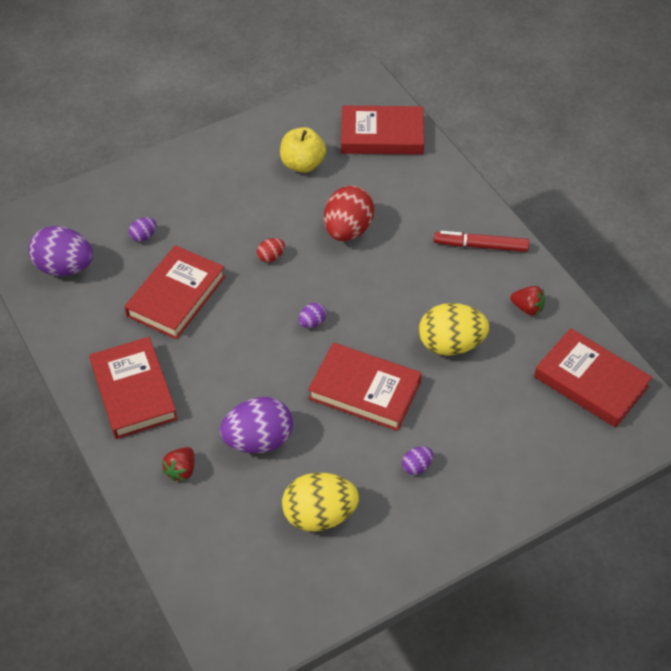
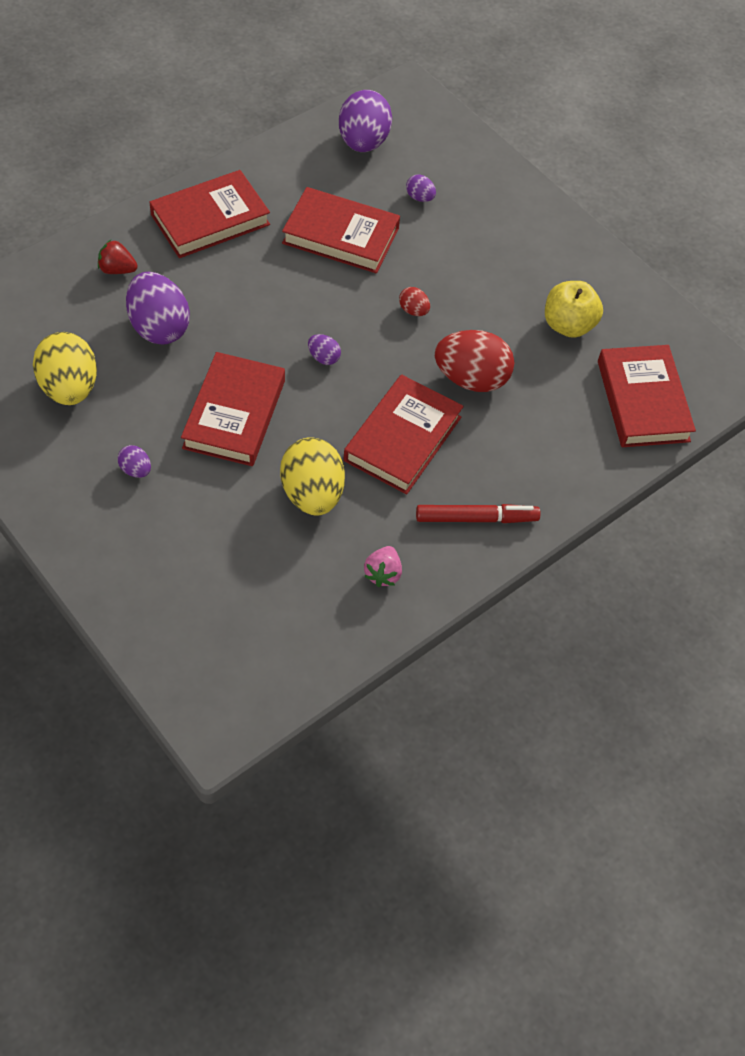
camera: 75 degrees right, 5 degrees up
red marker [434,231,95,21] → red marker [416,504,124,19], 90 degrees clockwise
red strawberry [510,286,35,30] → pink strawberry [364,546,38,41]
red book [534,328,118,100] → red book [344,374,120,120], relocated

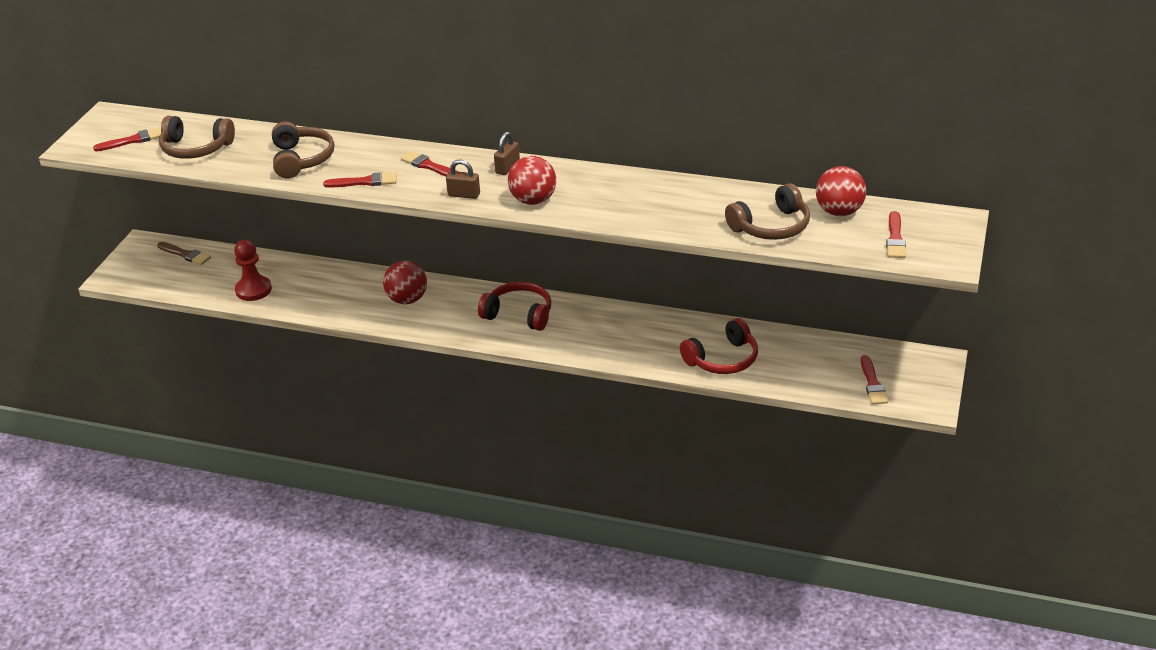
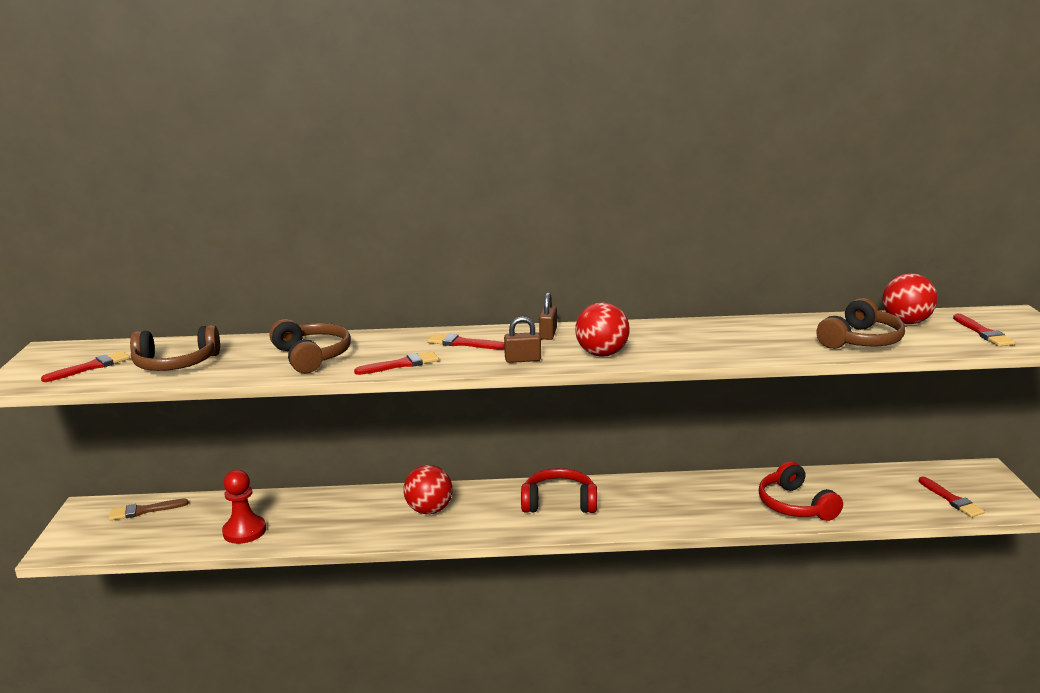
camera: 20 degrees left, 15 degrees down
brown brush [157,242,54,23] → brown brush [109,498,80,22], 150 degrees clockwise
red headphones [680,318,78,56] → red headphones [759,461,84,60], 120 degrees clockwise

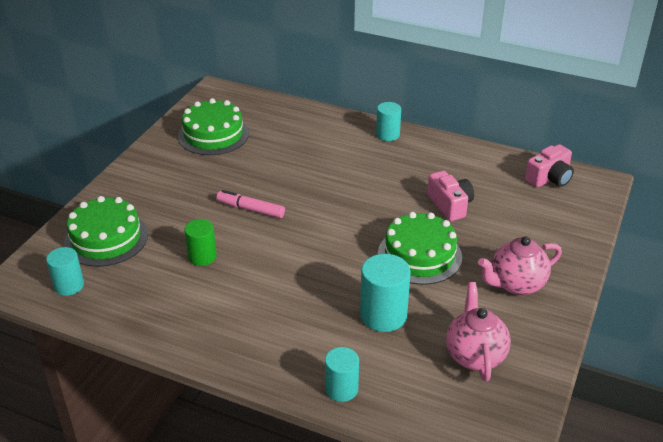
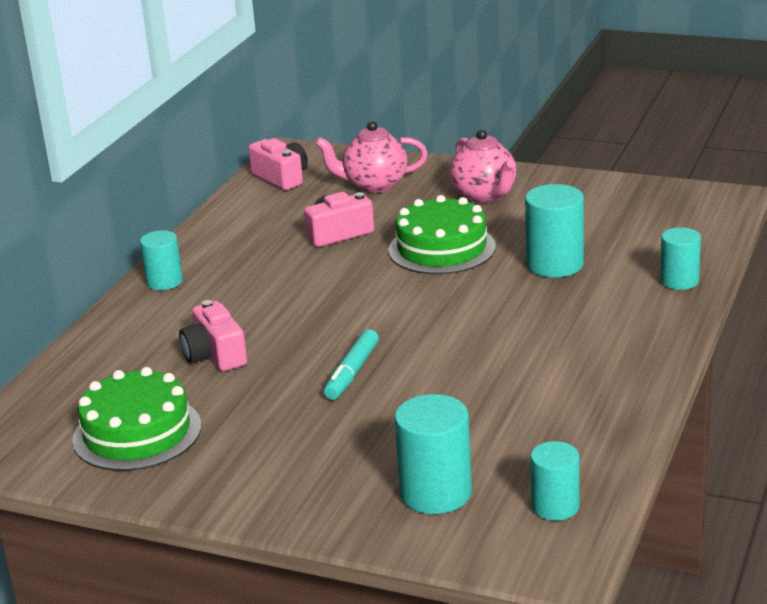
camera: 90 degrees left, 10 degrees down
green cake [64,196,84,71] → turquoise cylinder [394,394,78,120]
green cylinder [184,219,33,47] → -
pink marker [217,190,68,28] → turquoise marker [324,329,55,71]
pink teapot [446,282,65,99] → pink teapot [315,121,113,72], relocated
- → pink camera [179,300,68,71]

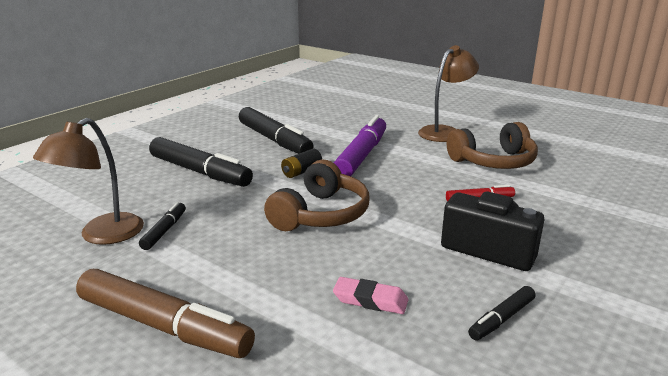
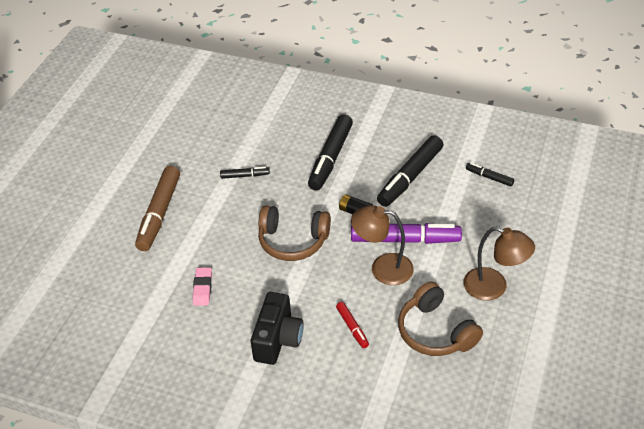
camera: 75 degrees right, 20 degrees up
brown lamp [33,118,111,127] → brown lamp [351,205,63,80], relocated
black marker [468,286,67,54] → black marker [466,163,48,24], relocated

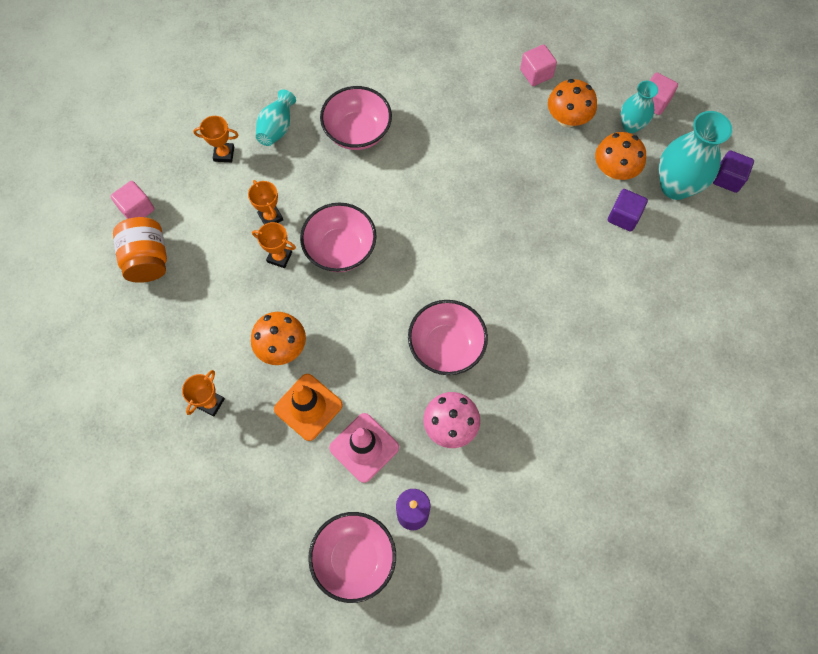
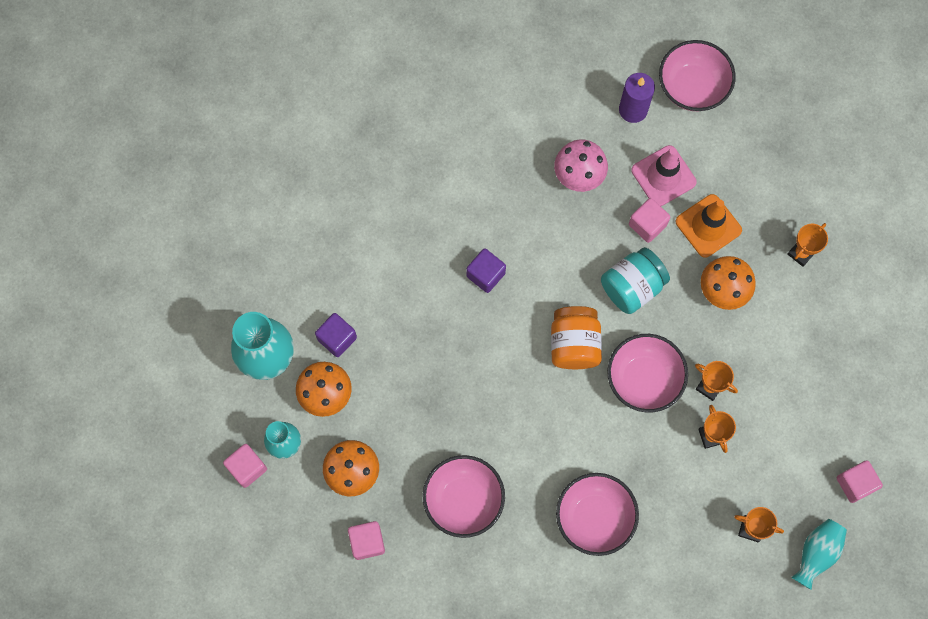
camera: 165 degrees left, 5 degrees up
orange jar [113,217,54,66] → orange jar [551,306,51,63], relocated
turquoise vase [256,90,40,56] → turquoise vase [791,519,56,71], relocated
pink bowl [408,300,80,75] → pink bowl [423,455,82,83], relocated
purple cube [713,150,41,43] → purple cube [466,248,40,45], relocated
- → turquoise jar [601,247,69,67]
- → pink cube [629,198,41,45]

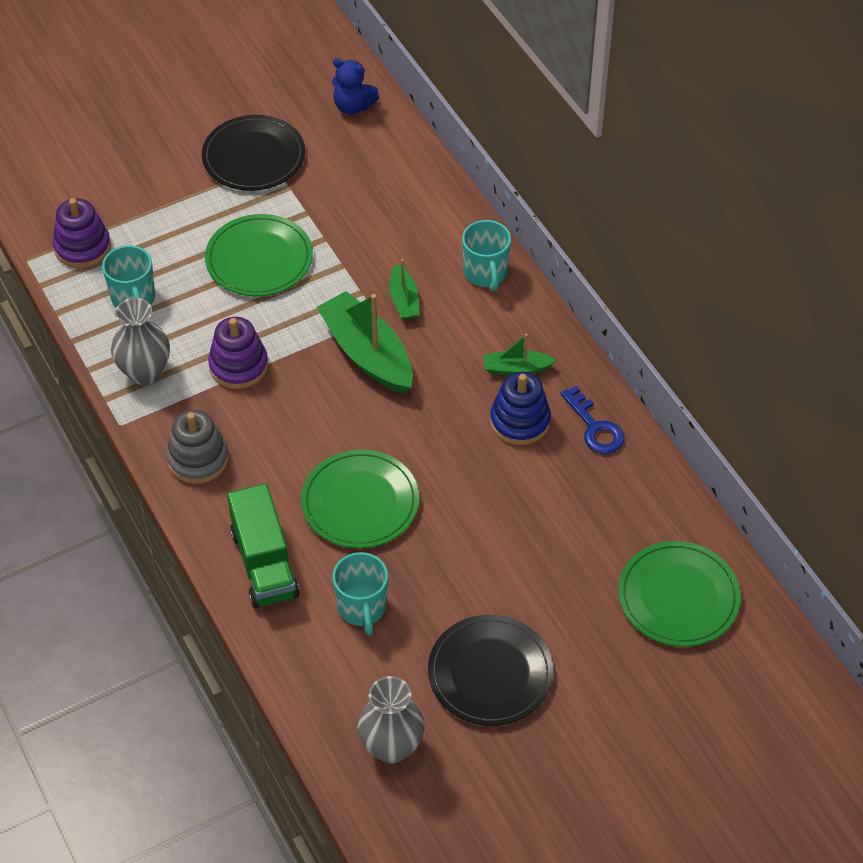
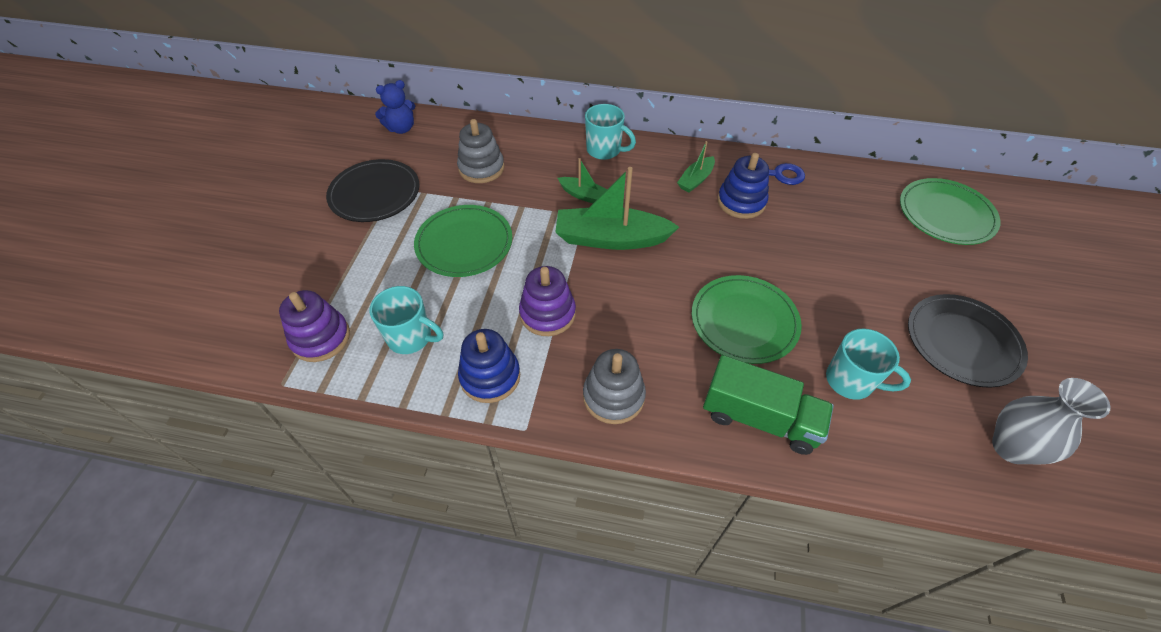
camera: 50 degrees left, 0 degrees up
grey vase [111,298,59,87] → blue stacking toy [458,329,62,74]
- → grey stacking toy [457,119,47,64]

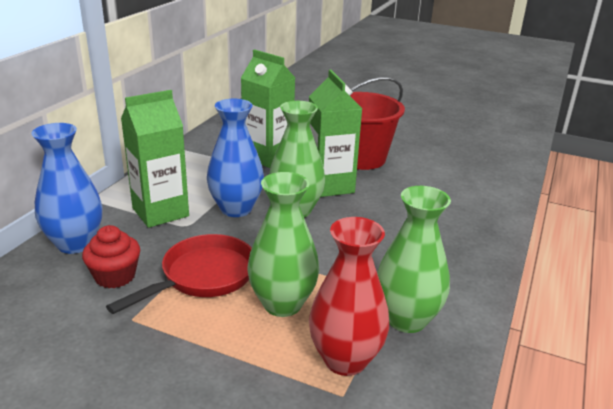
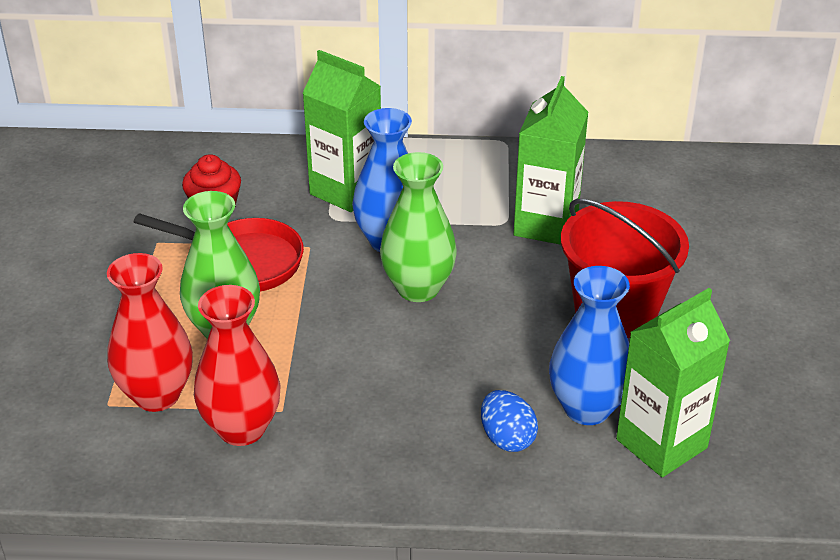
camera: 70 degrees right, 10 degrees up
blue vase [31,123,71,131] → blue vase [549,266,81,159], relocated
green carton [309,70,53,127] → green carton [616,288,114,189], relocated
green vase [377,186,74,147] → red vase [194,285,86,161]
- → blue egg [481,390,57,62]

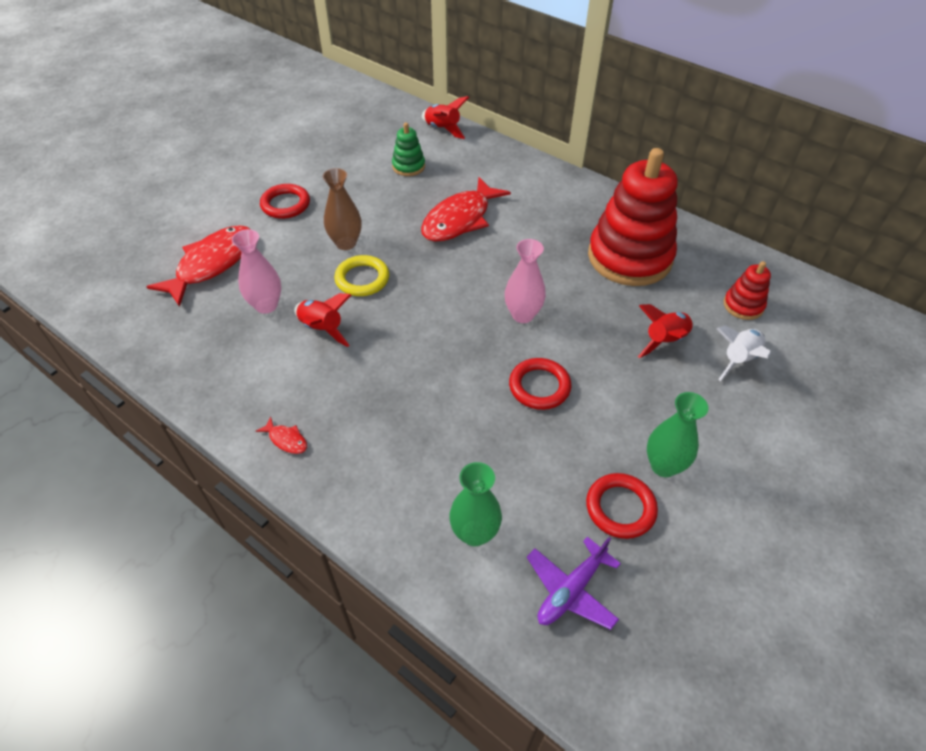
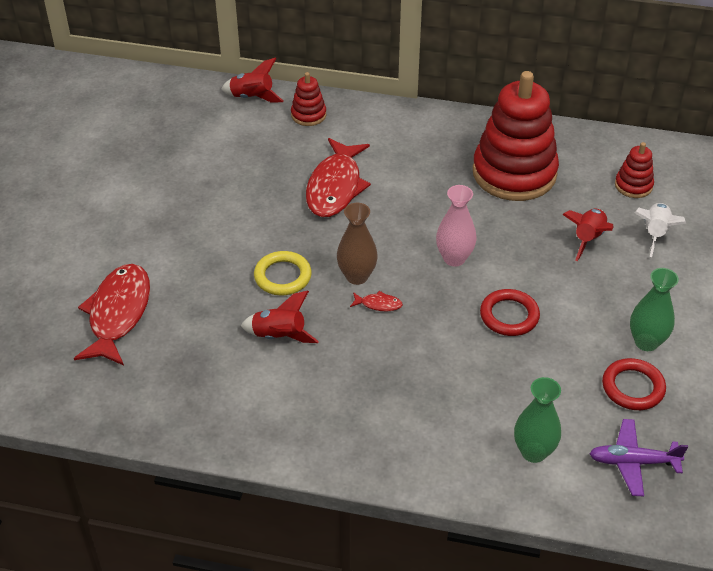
camera: 25 degrees left, 5 degrees down
pink vase [232,229,49,85] → -
red fish [256,416,51,38] → red fish [350,291,53,20], relocated
red ring [260,184,50,35] → -
brown vase [322,168,40,82] → brown vase [337,203,41,82], relocated
green stacking toy [392,123,33,53] → -
purple plane [527,537,94,93] → purple plane [589,419,99,77], 75 degrees clockwise
- → red stacking toy [291,72,35,54]

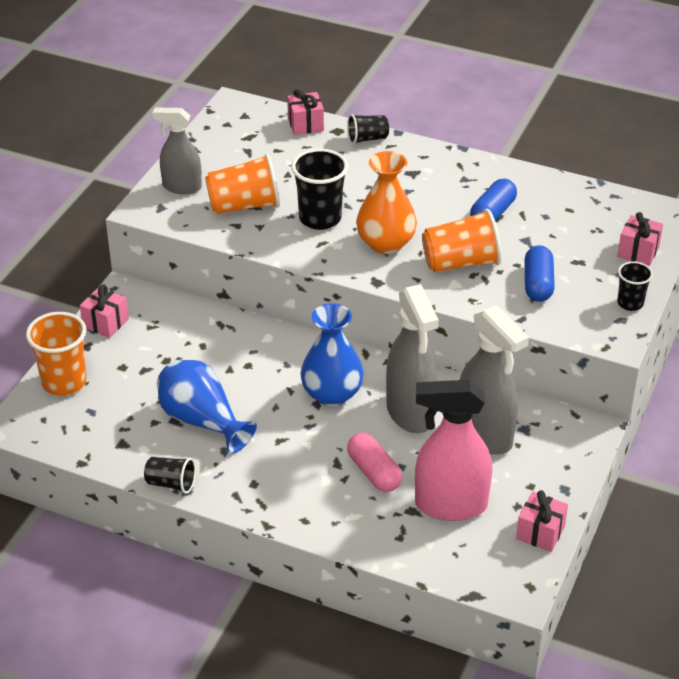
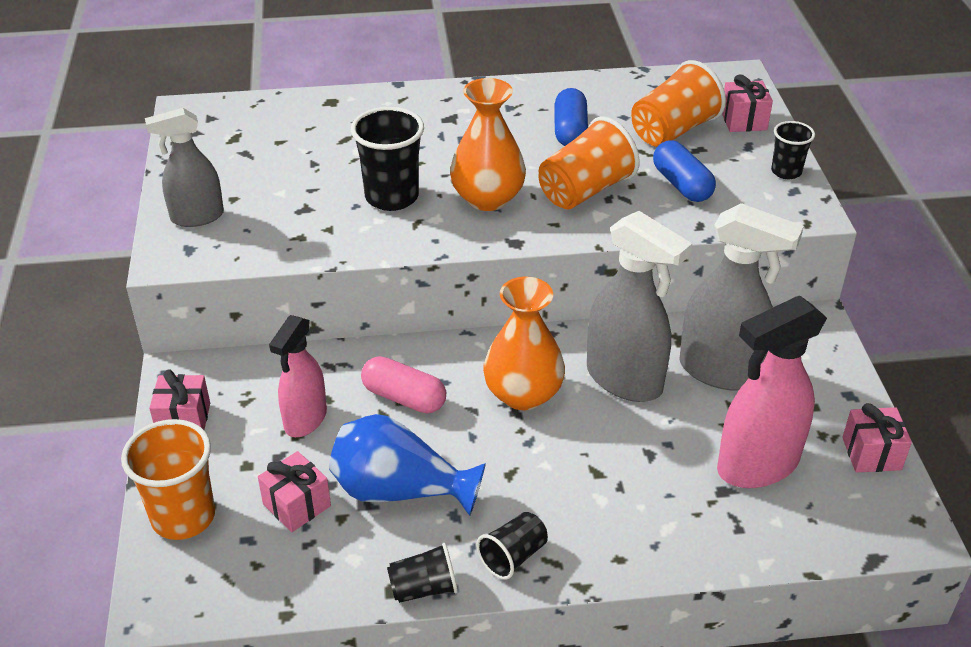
camera: 30 degrees left, 0 degrees up
orange cup [205,153,75,61] → orange cup [631,60,95,87], relocated
pink gift [287,89,37,46] → pink gift [258,451,73,81], relocated
blue vase [300,303,64,103] → orange vase [483,277,82,133]
black cup [347,114,42,30] → black cup [476,512,72,68], relocated
pink capsule [347,433,55,59] → pink capsule [361,356,85,57], relocated
- → pink spray bottle [269,315,58,122]

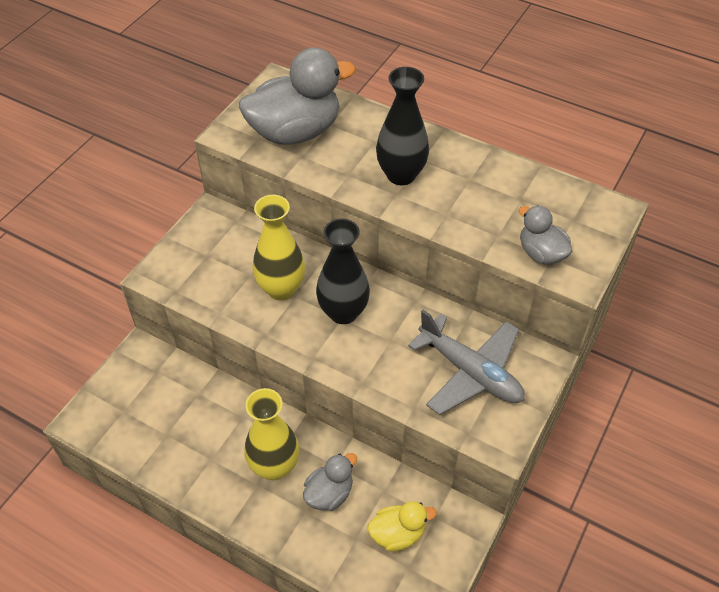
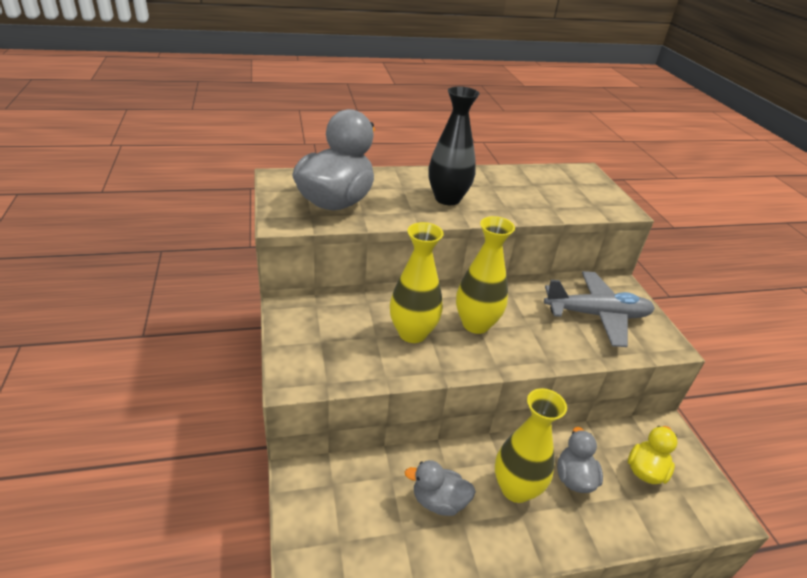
camera: 45 degrees left, 15 degrees down
black vase [316,219,54,105] → yellow vase [456,216,59,118]
grey duck [519,205,54,60] → grey duck [405,460,71,56], relocated

